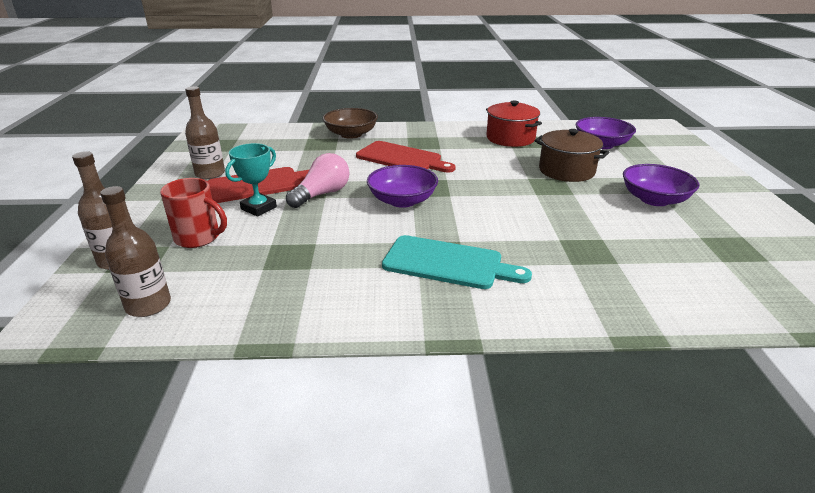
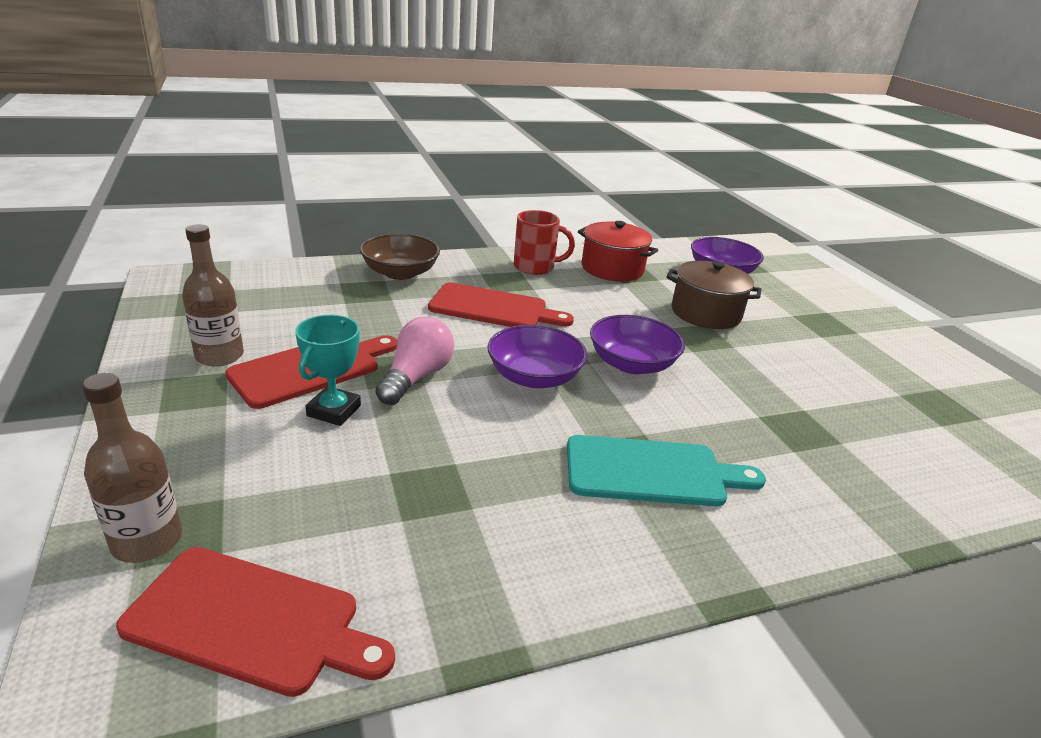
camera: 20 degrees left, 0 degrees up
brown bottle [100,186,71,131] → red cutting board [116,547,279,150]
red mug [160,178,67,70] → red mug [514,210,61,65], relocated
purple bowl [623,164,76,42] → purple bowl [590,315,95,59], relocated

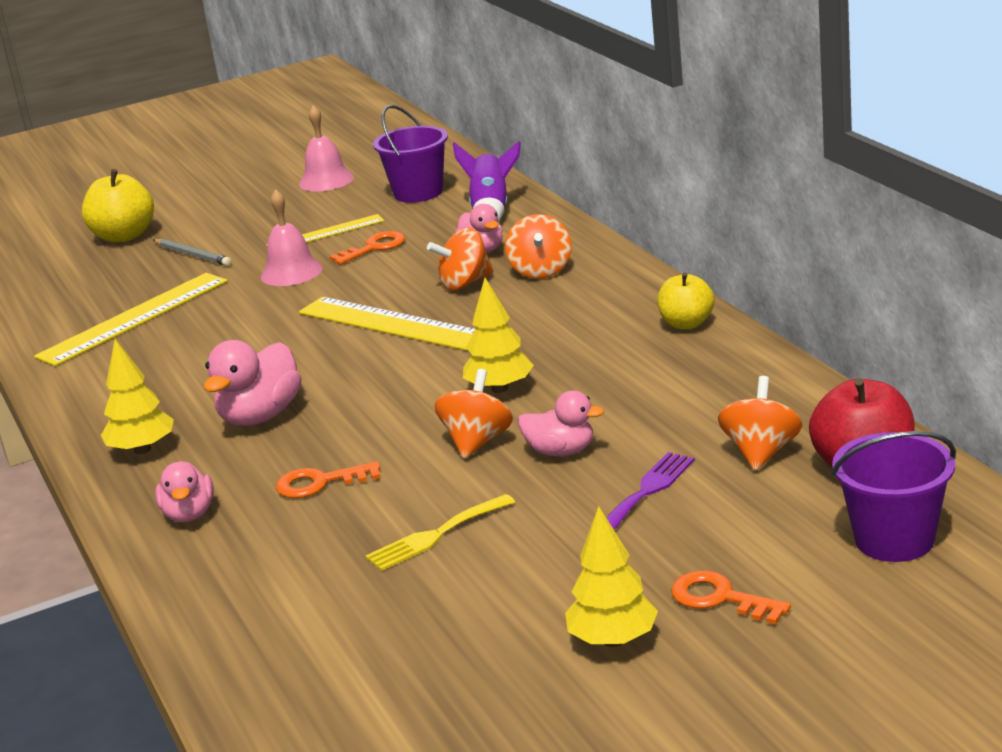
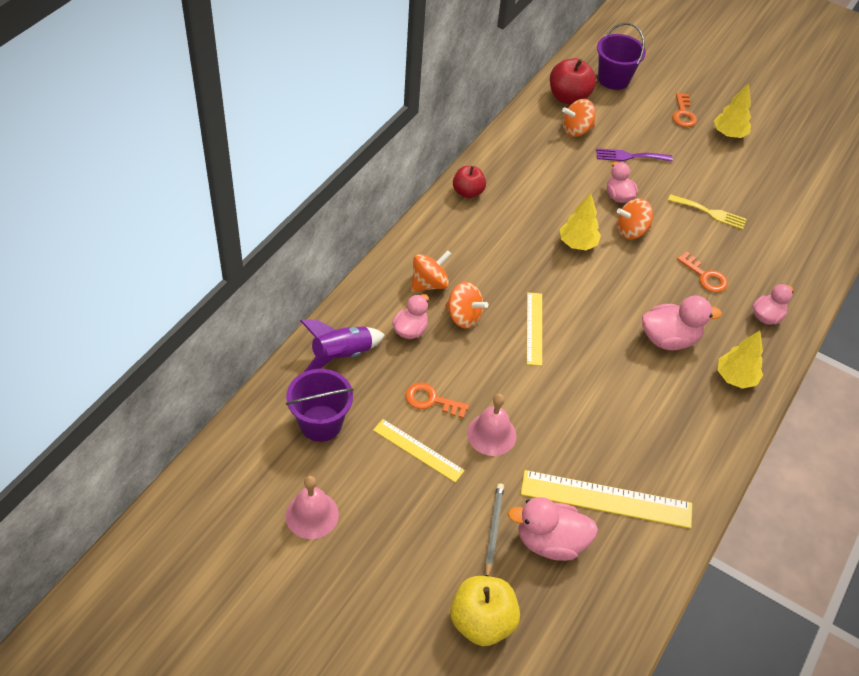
camera: 130 degrees left, 25 degrees up
yellow ruler [299,297,176,54] → yellow ruler [527,292,15,74], x0.60
yellow apple [657,272,57,57] → red apple [453,166,33,32]
- → pink duck [507,497,91,64]

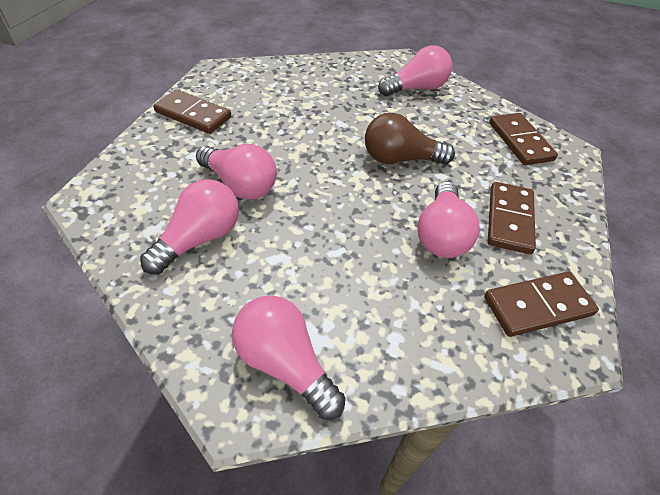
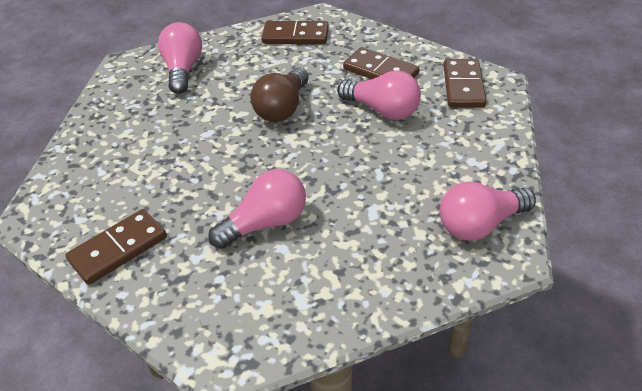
camera: 65 degrees left, 5 degrees down
pink light bulb [140,179,99,96] → -

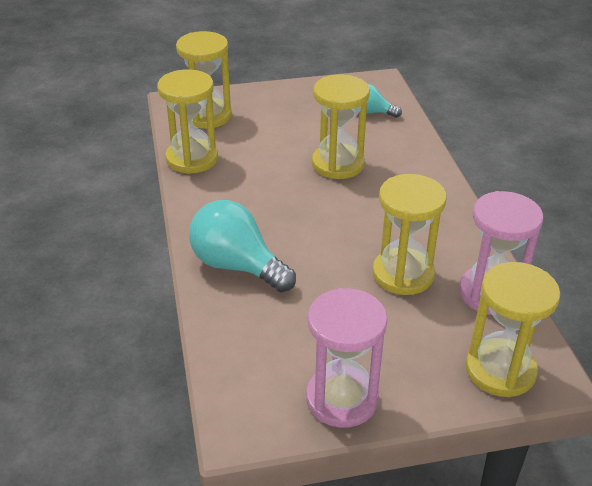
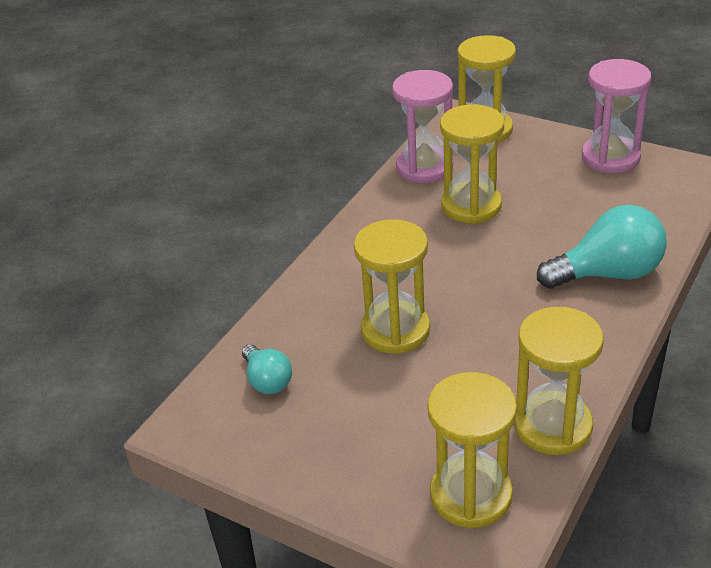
camera: 135 degrees left, 0 degrees up
turquoise light bulb [189,200,107,92] → turquoise light bulb [537,205,130,84], 90 degrees counterclockwise

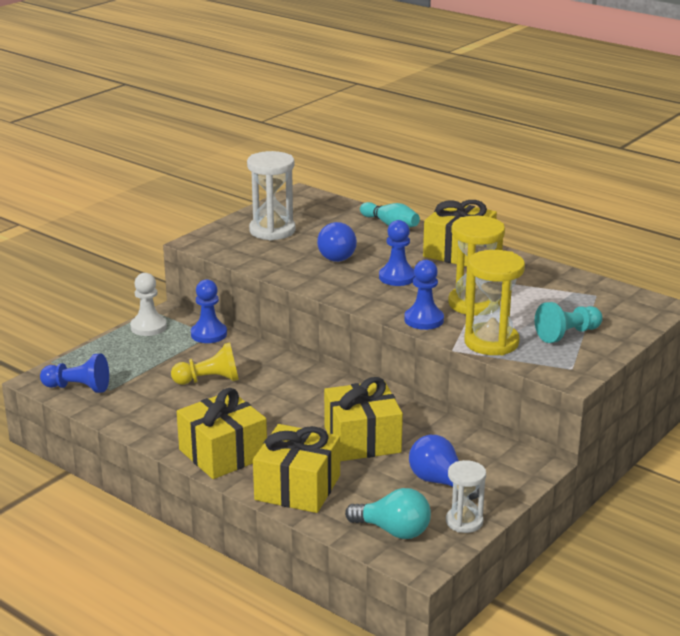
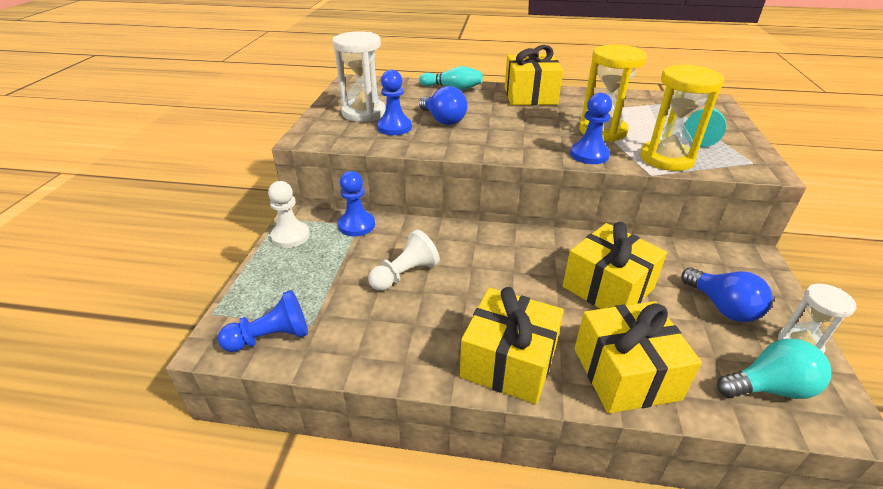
camera: 30 degrees left, 10 degrees up
yellow pawn [171,343,68,42] → white pawn [368,230,72,61]
blue pawn [379,220,36,66] → blue pawn [377,70,35,65], relocated
blue light bulb [409,435,70,65] → blue light bulb [681,268,92,54], 135 degrees counterclockwise

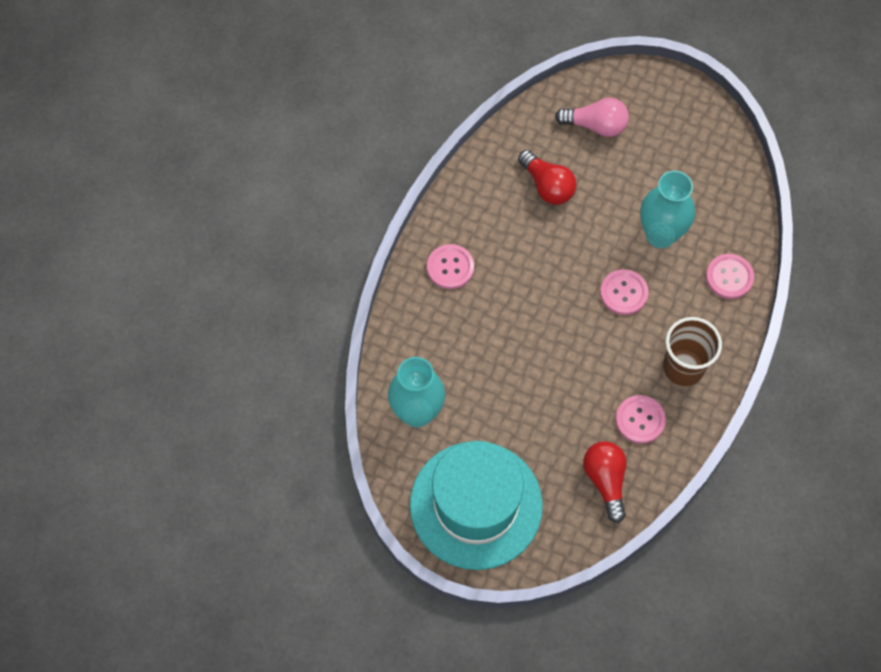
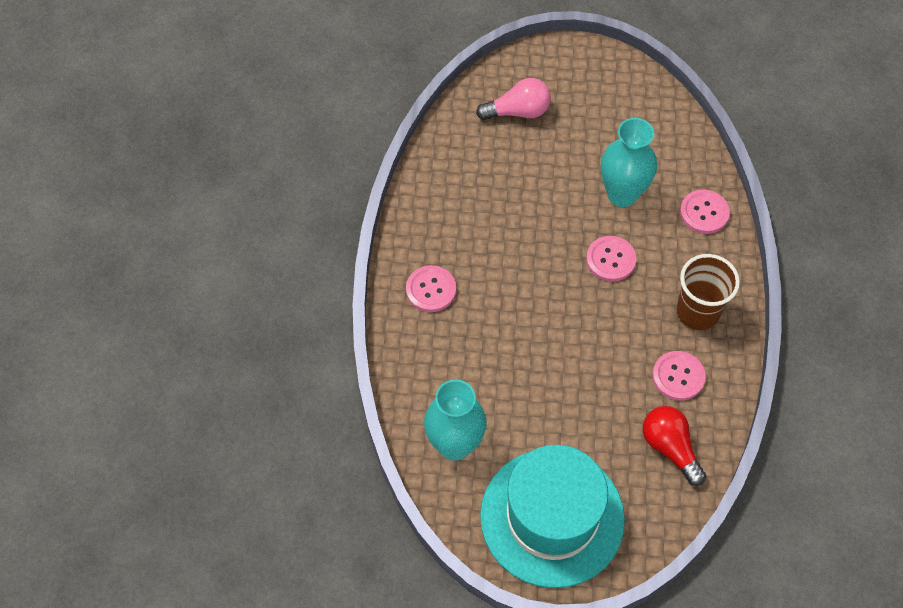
camera: 20 degrees left, 5 degrees down
red light bulb [518,150,58,55] → -

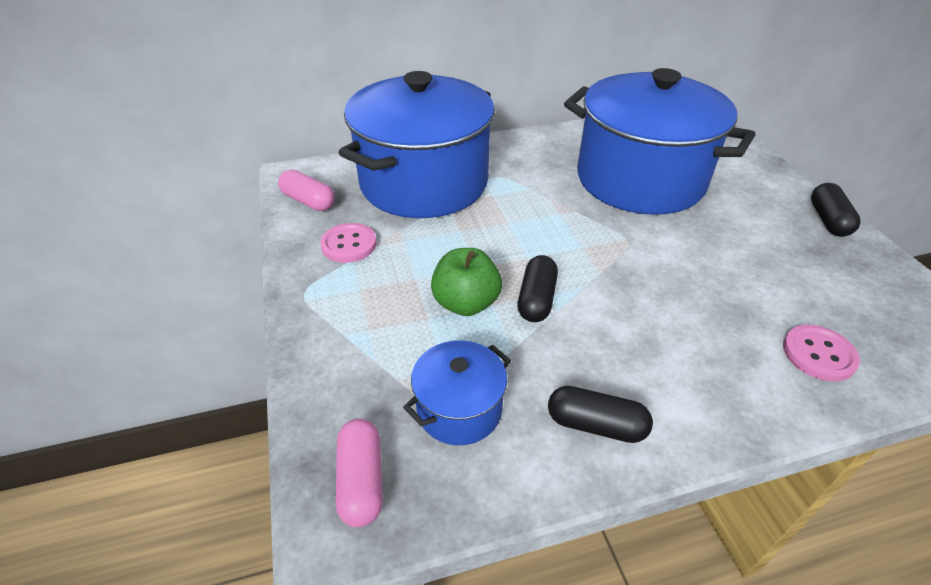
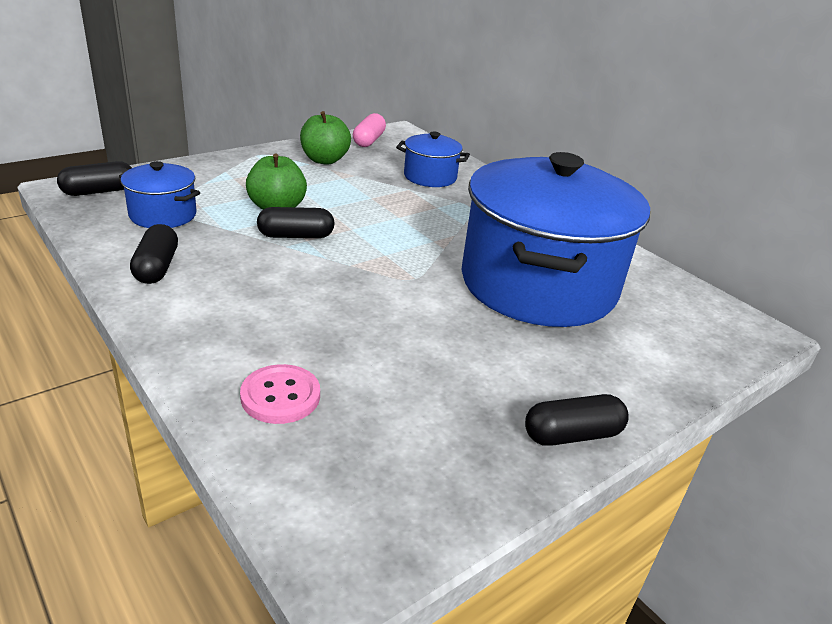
camera: 65 degrees right, 10 degrees down
pink button [320,223,57,40] → green apple [300,111,51,54]
pink capsule [336,419,47,108] → black capsule [57,161,75,35]
blue pot [339,71,156,147] → blue pot [396,132,74,55], x0.44

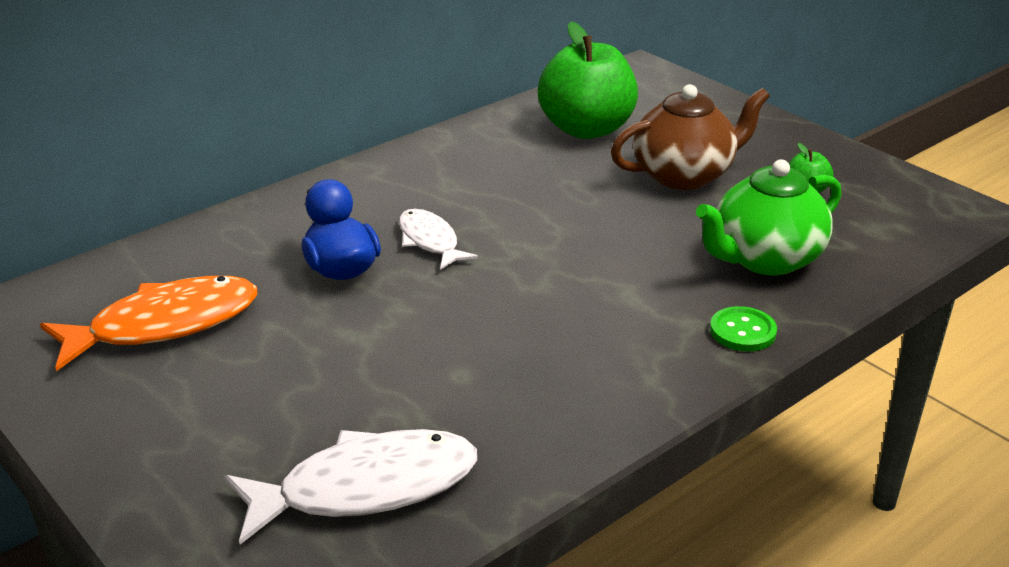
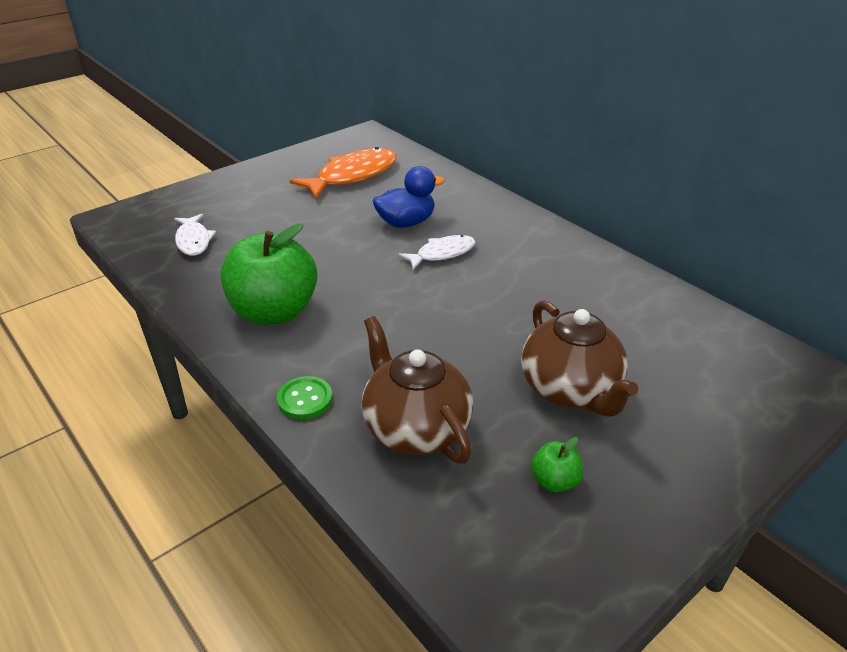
camera: 90 degrees right, 5 degrees up
orange fish [40,276,217,95] → orange fish [289,147,108,52], 105 degrees counterclockwise
white fish [225,429,252,116] → white fish [174,214,42,42], x0.59
green apple [538,21,100,118] → green apple [221,223,96,102], relocated
green teapot [696,159,146,116] → brown teapot [362,316,111,148]

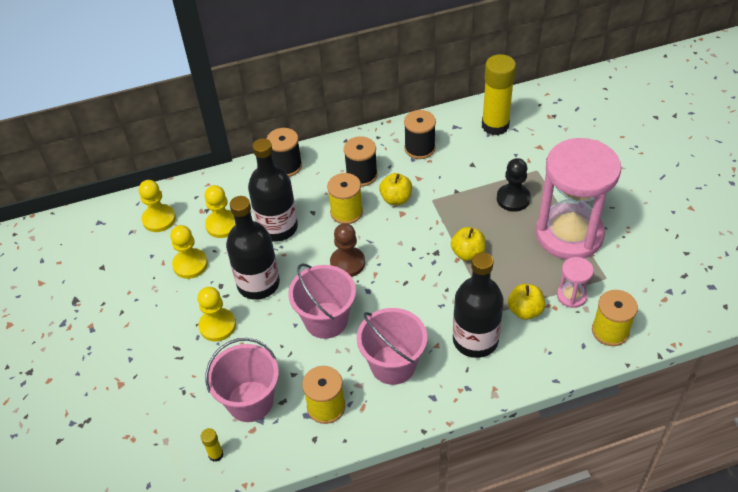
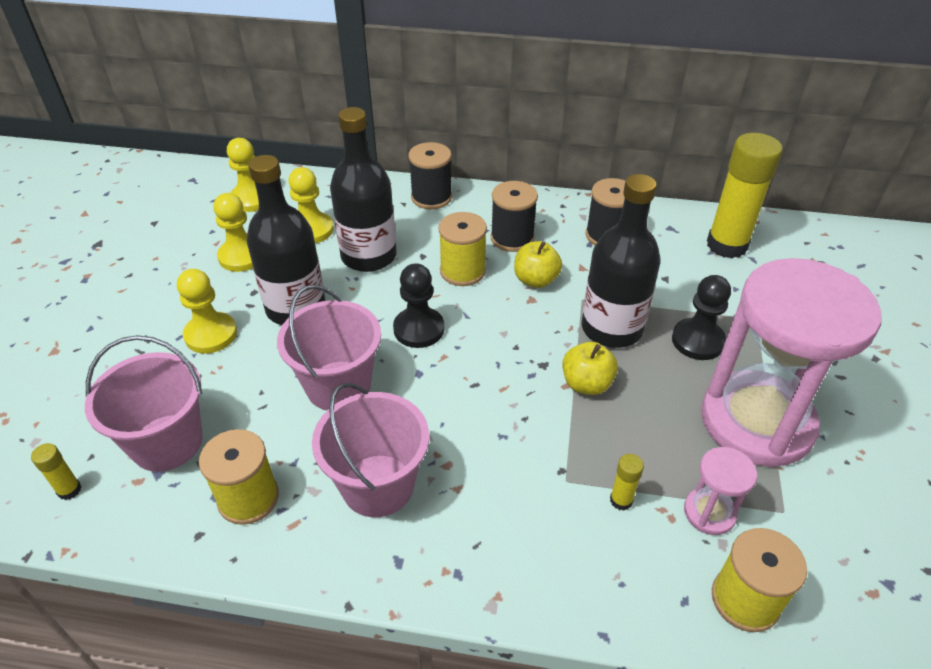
camera: 25 degrees right, 5 degrees down
brown pawn [330,223,35,54] → black pawn [393,263,51,85]
black bottle [453,252,51,106] → black bottle [582,174,78,174], relocated
yellow apple [508,284,37,36] → yellow glue stick [610,454,34,57]

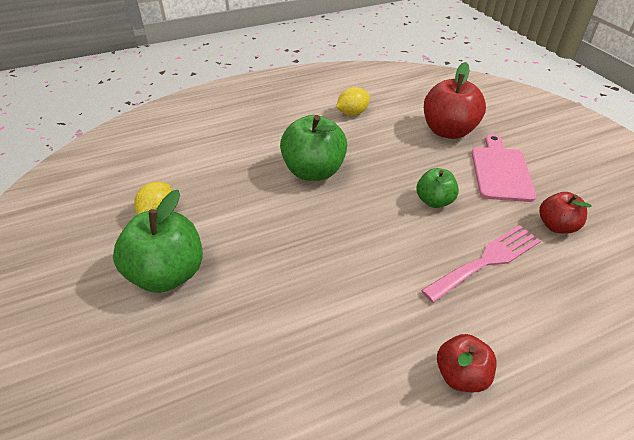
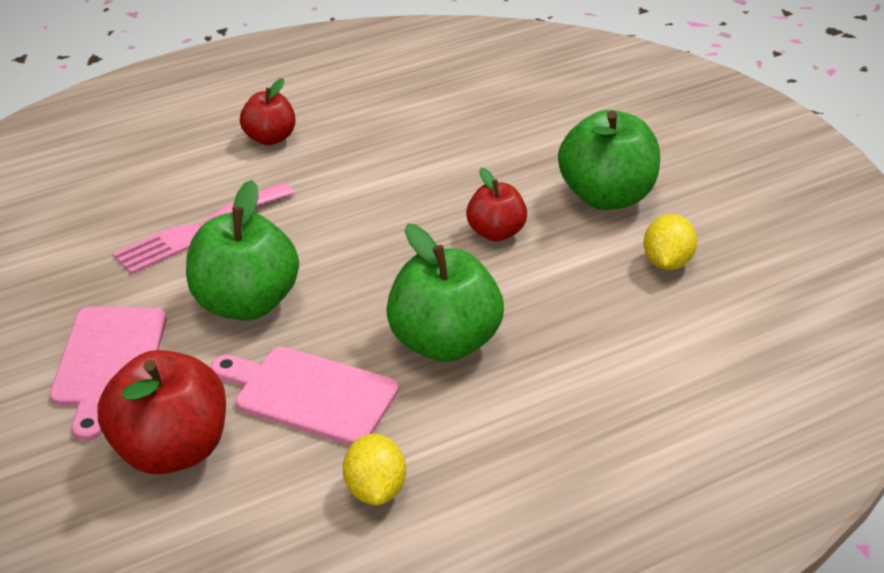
camera: 175 degrees right, 5 degrees down
yellow lemon [336,87,34,29] → yellow lemon [343,434,63,71], 60 degrees counterclockwise
green apple [416,168,43,40] → green apple [186,180,113,140], x1.73
red apple [539,192,53,42] → red apple [466,168,61,73], relocated
- → pink cutting board [211,347,188,99]

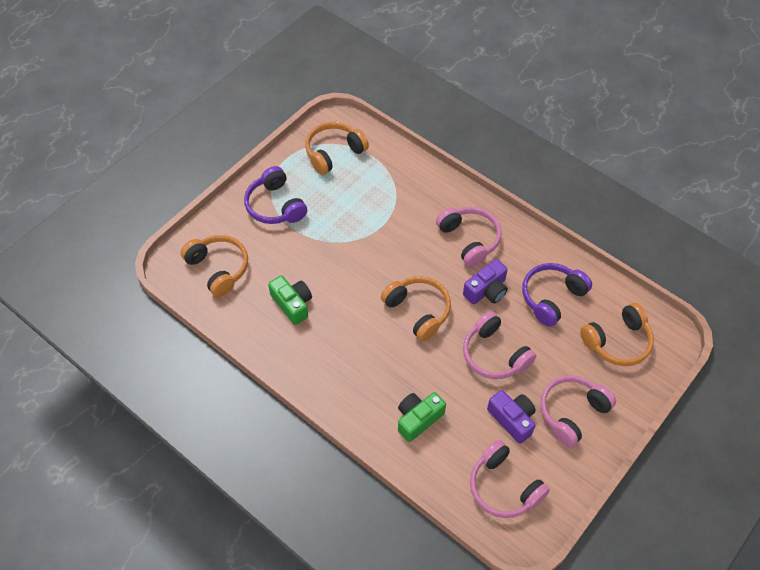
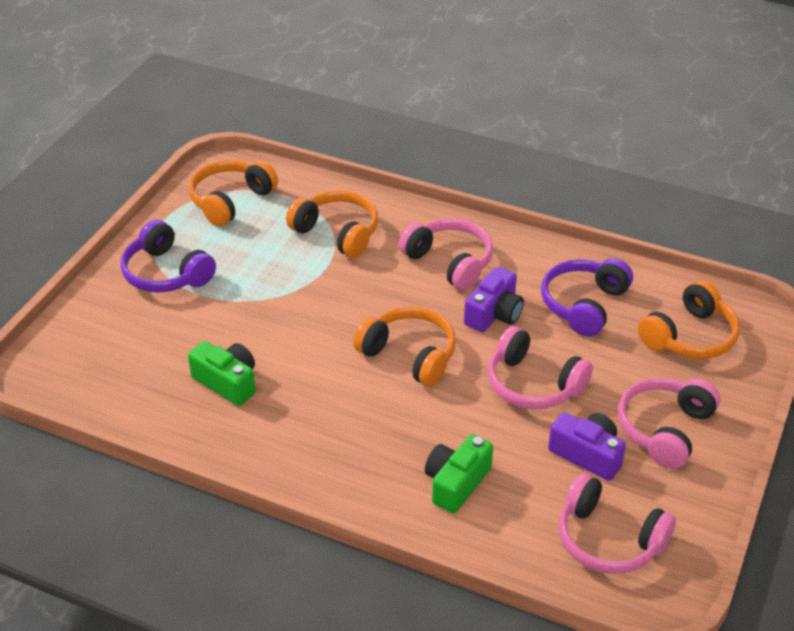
camera: 15 degrees left, 15 degrees down
orange headphones [181,235,67,62] → orange headphones [286,190,92,68], relocated

